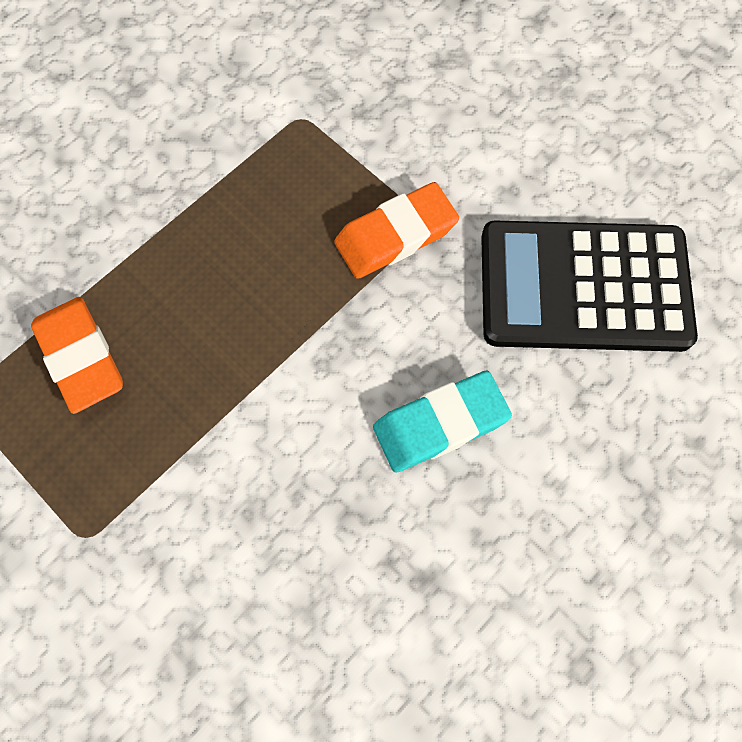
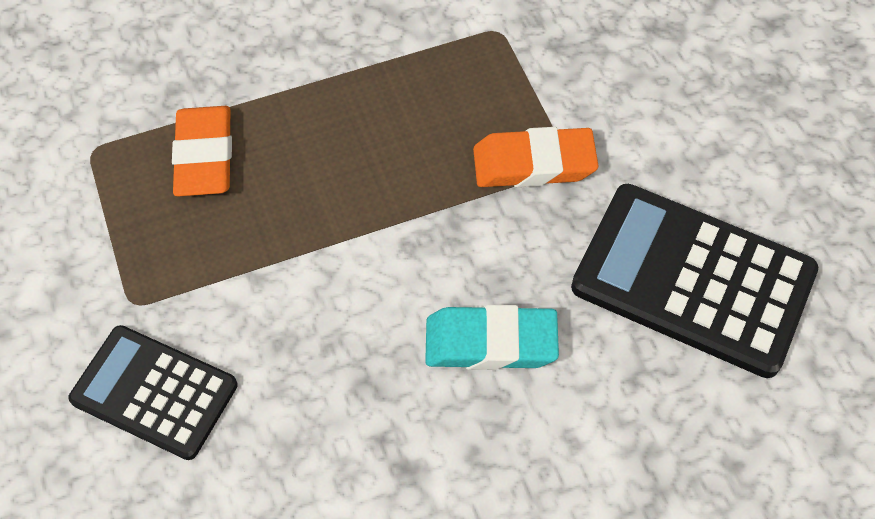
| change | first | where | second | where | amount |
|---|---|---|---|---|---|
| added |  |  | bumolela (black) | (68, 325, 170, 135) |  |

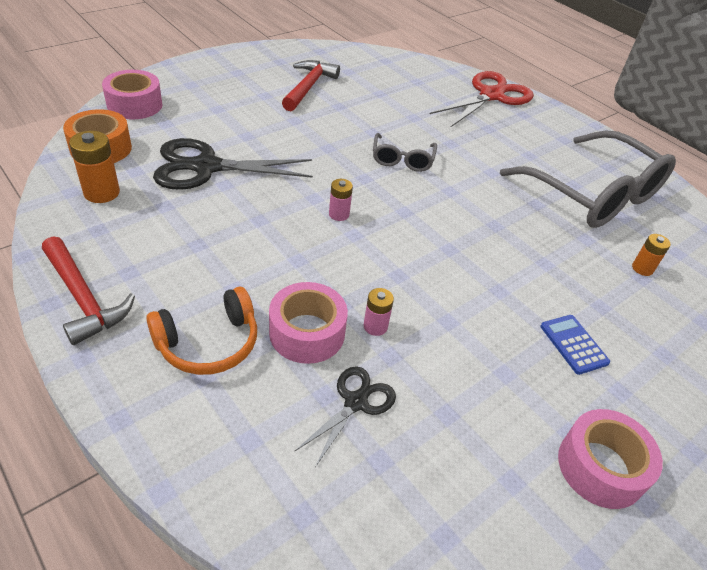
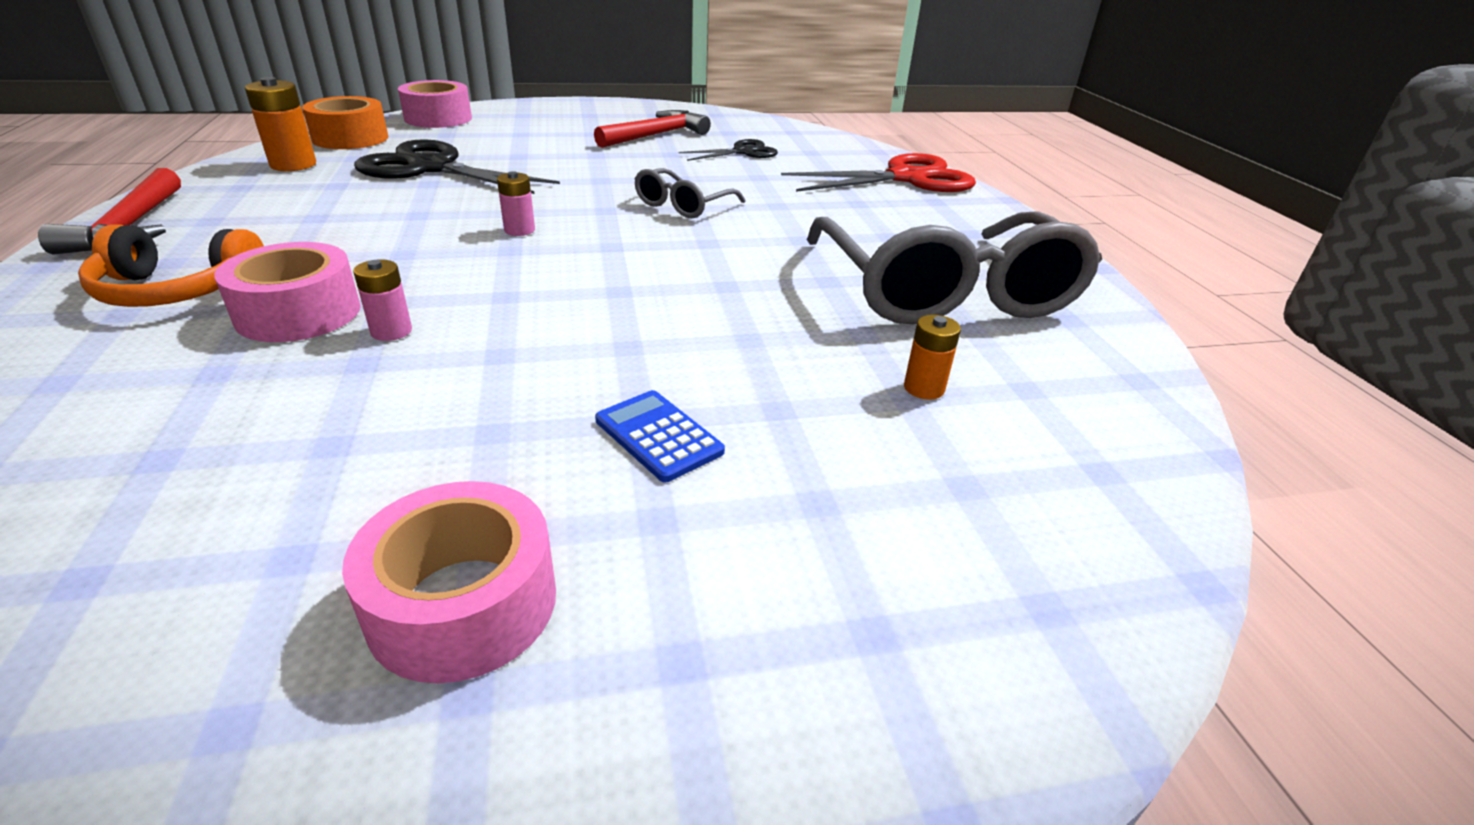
| change | first | where | second | where | amount |
|---|---|---|---|---|---|
| turned | bumolela (blue) | (541, 315, 69, 60) |  | (595, 390, 130, 92) | 45 degrees counterclockwise |
| moved | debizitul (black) | (295, 366, 101, 101) |  | (679, 139, 99, 22) |  |

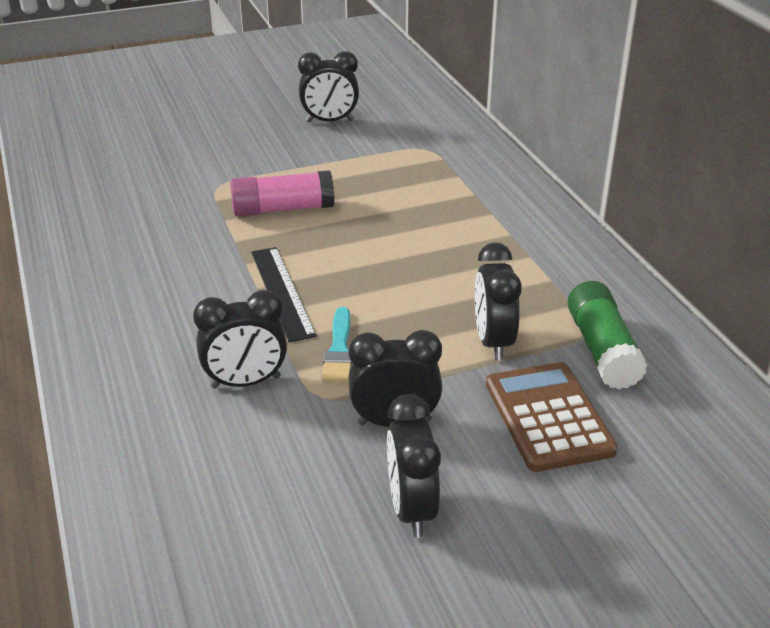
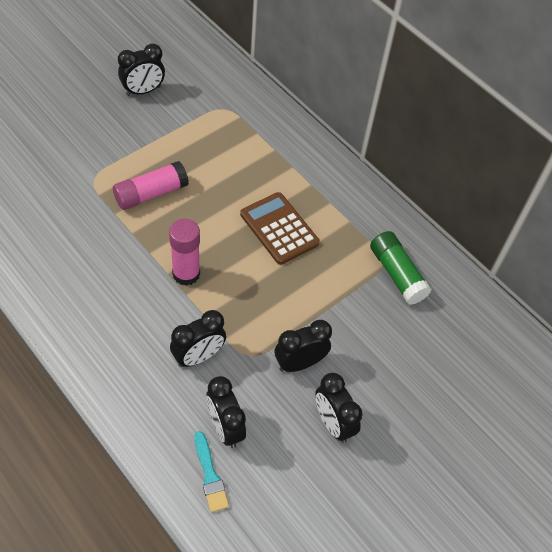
| change | first | where | second | where | amount |
|---|---|---|---|---|---|
| replaced | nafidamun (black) | (251, 247, 66, 95) | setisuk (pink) | (169, 219, 31, 67) |  |
| moved | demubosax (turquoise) | (322, 307, 30, 75) |  | (195, 431, 34, 82) |  |
| moved | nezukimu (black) | (475, 242, 47, 119) |  | (206, 376, 40, 72) |  |
| moved | bumolela (brown) | (486, 362, 132, 110) |  | (240, 192, 80, 73) |  |

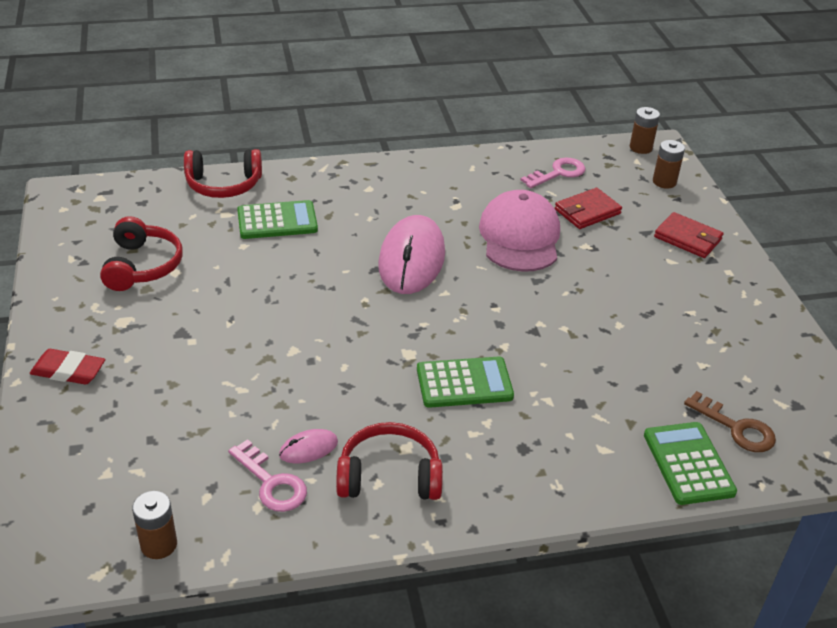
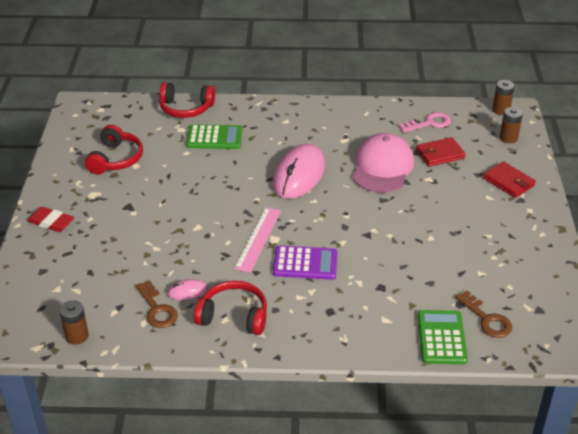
| change | first | where | second | where | amount |
|---|---|---|---|---|---|
| recoloured | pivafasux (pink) | (228, 439, 79, 73) | pivafasux (brown) | (136, 280, 42, 48) |  |
| added |  |  | nafidamun (pink) | (234, 207, 47, 66) |  |
| recoloured | bumolela (green) | (417, 356, 97, 52) | bumolela (purple) | (273, 245, 65, 35) |  |

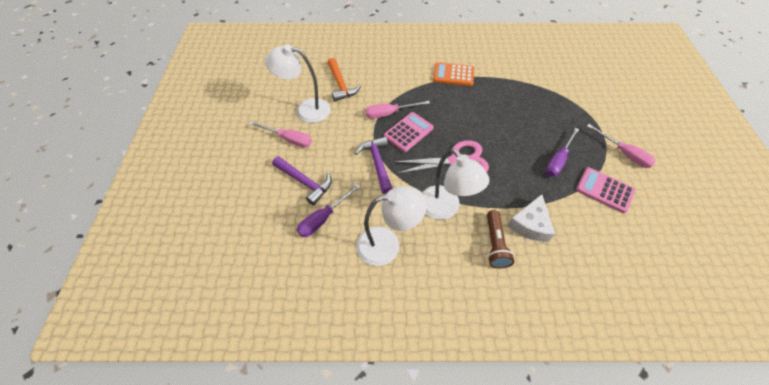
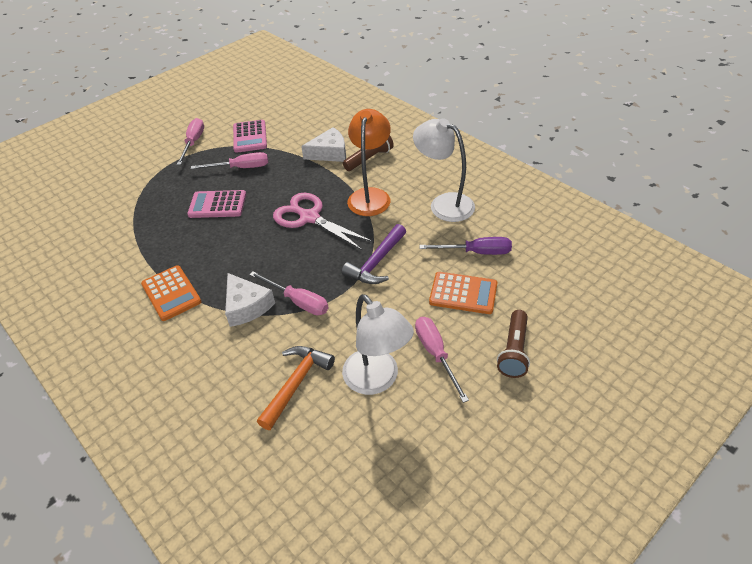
| change | first | where | second | where | amount |
|---|---|---|---|---|---|
| moved | bumolela (pink) | (384, 112, 50, 40) |  | (187, 190, 59, 28) |  |
| recoloured | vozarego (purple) | (545, 128, 34, 49) | vozarego (pink) | (191, 152, 77, 17) |  |
| added |  |  | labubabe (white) | (225, 273, 50, 54) |  |
| recoloured | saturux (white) | (422, 149, 67, 71) | saturux (orange) | (347, 109, 44, 107) |  |
| replaced | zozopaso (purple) | (272, 156, 60, 50) | bumolela (orange) | (429, 272, 68, 42) |  |
| added |  |  | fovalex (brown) | (497, 310, 33, 68) |  |

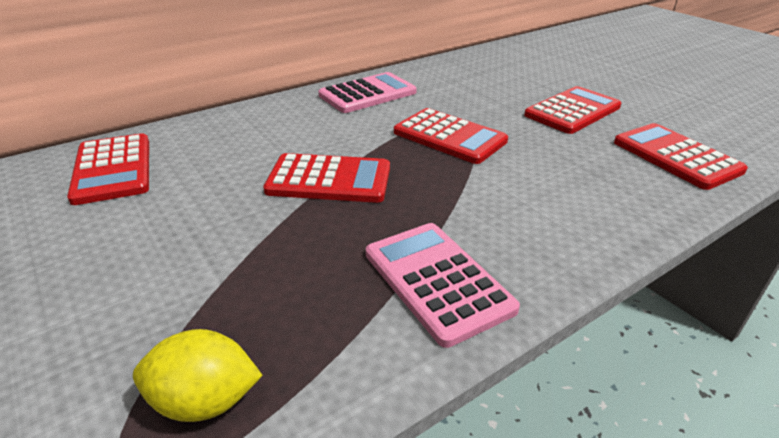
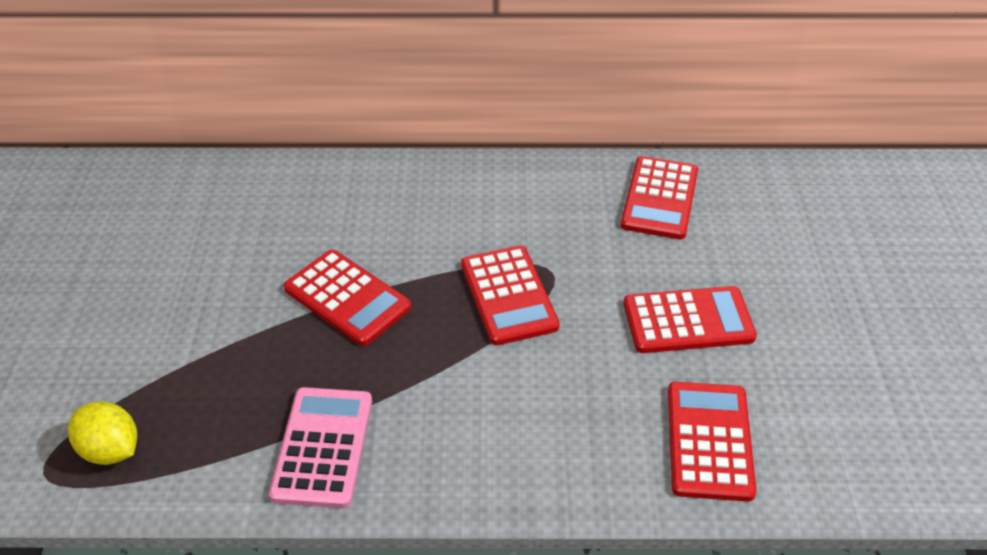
| change | first | where | second | where | amount |
|---|---|---|---|---|---|
| moved | bumolela (red) | (67, 133, 82, 72) |  | (621, 156, 77, 83) |  |
| removed | bumolela (pink) | (318, 72, 99, 41) |  |  |  |

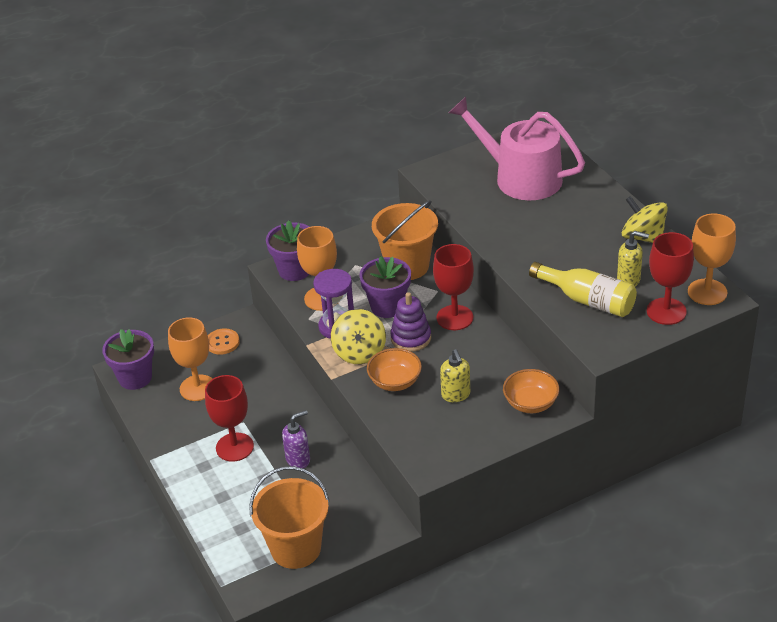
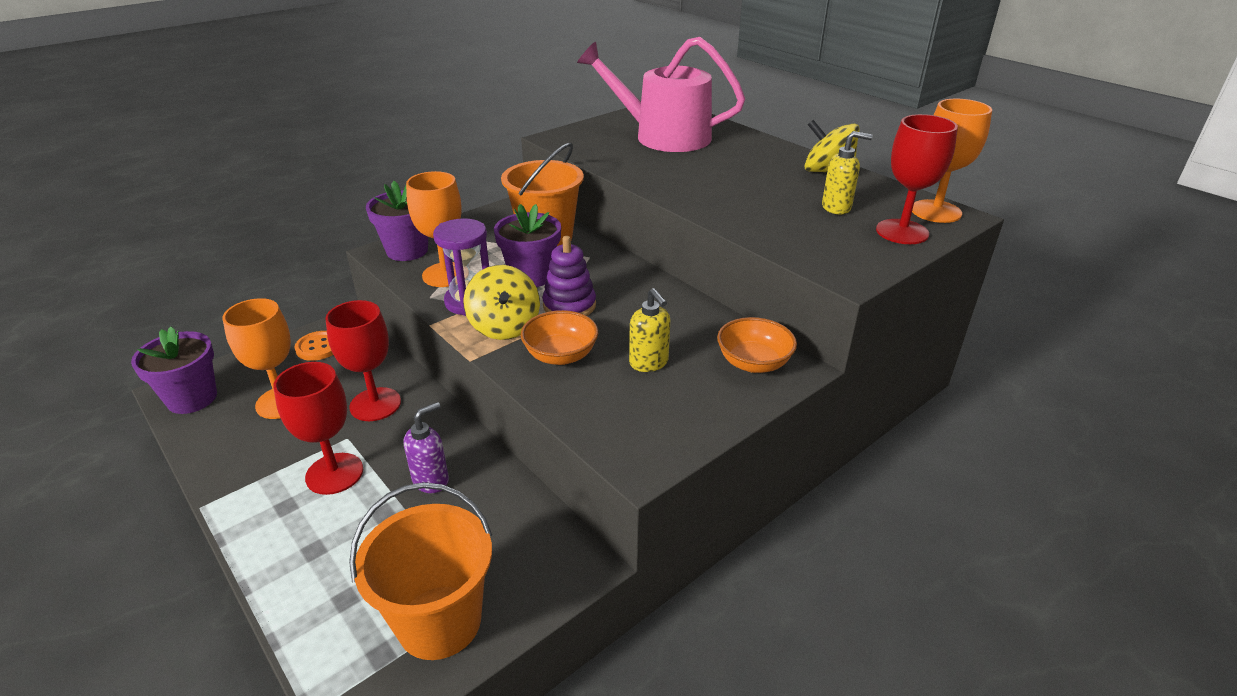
| change | first | where | second | where | amount |
|---|---|---|---|---|---|
| moved | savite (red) | (433, 244, 41, 86) |  | (325, 300, 76, 121) |  |
| removed | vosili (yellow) | (529, 262, 108, 55) |  |  |  |

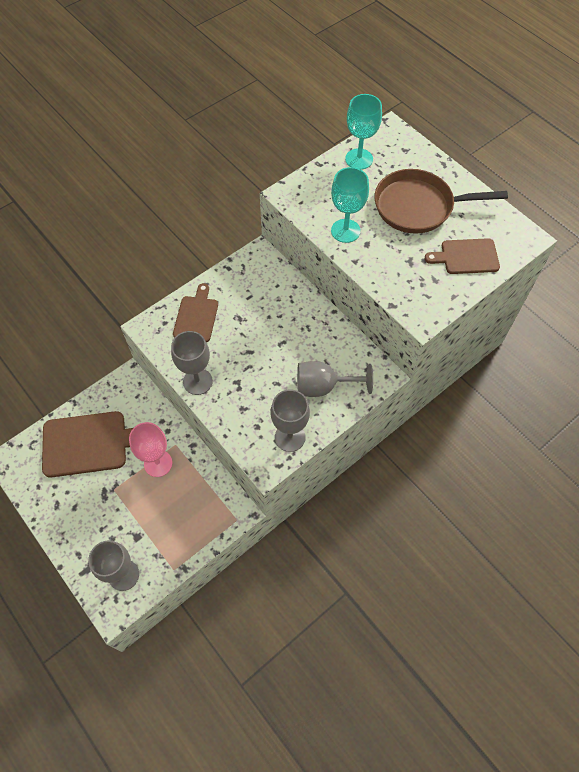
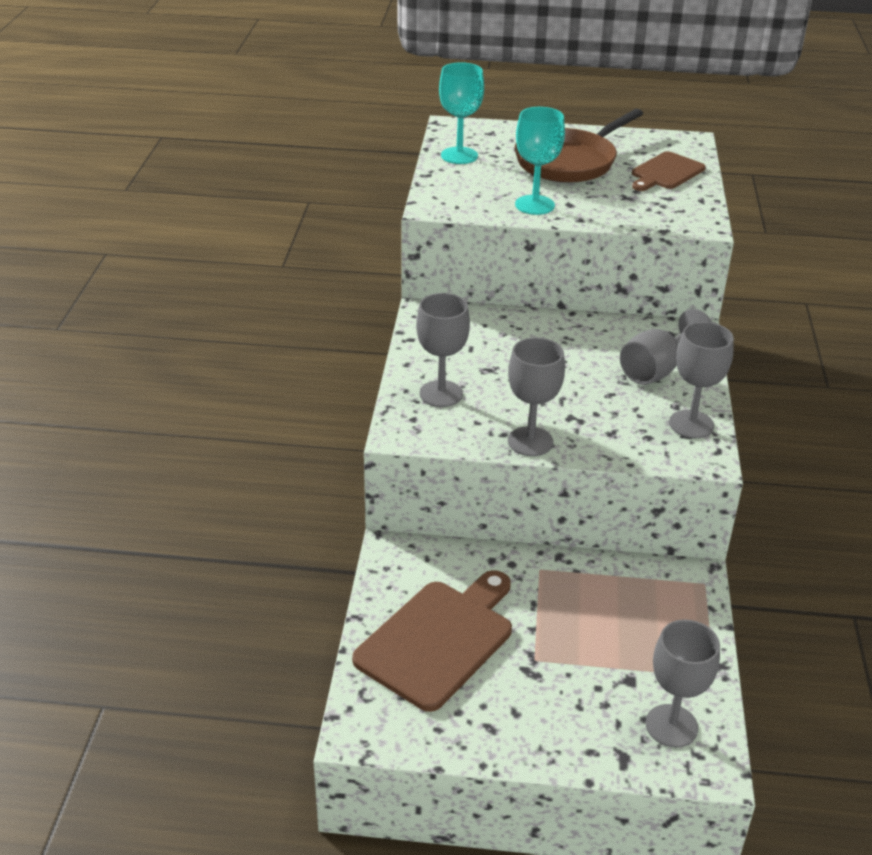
| change | first | where | second | where | amount |
|---|---|---|---|---|---|
| replaced | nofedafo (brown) | (173, 283, 45, 59) | savite (grey) | (416, 293, 54, 114) |  |
| removed | savite (pink) | (129, 422, 43, 55) |  |  |  |

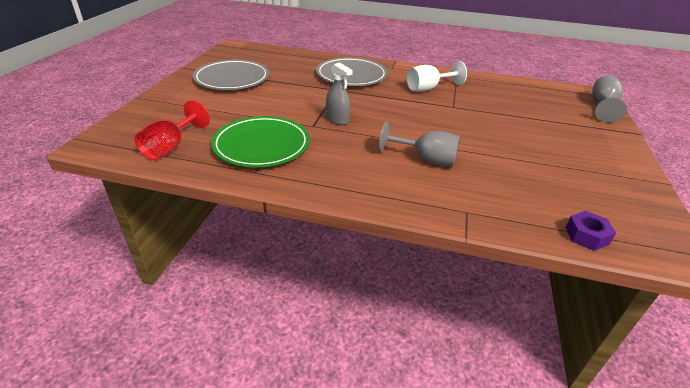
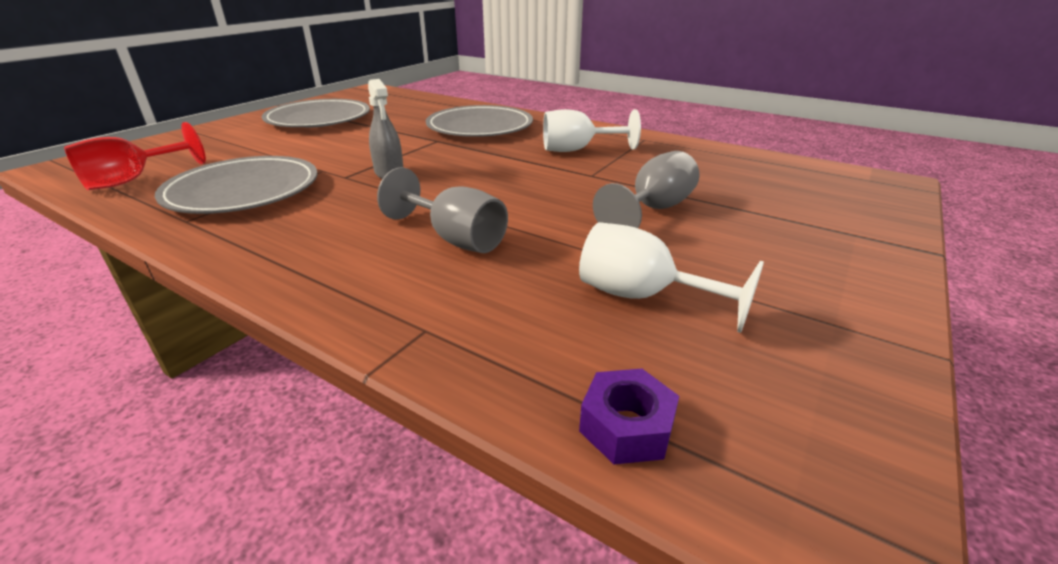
| change | first | where | second | where | amount |
|---|---|---|---|---|---|
| recoloured | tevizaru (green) | (211, 116, 99, 51) | tevizaru (grey) | (155, 156, 162, 58) |  |
| added |  |  | savite (white) | (579, 222, 185, 111) |  |
| moved | savite (grey) | (592, 75, 35, 48) |  | (593, 151, 106, 77) |  |

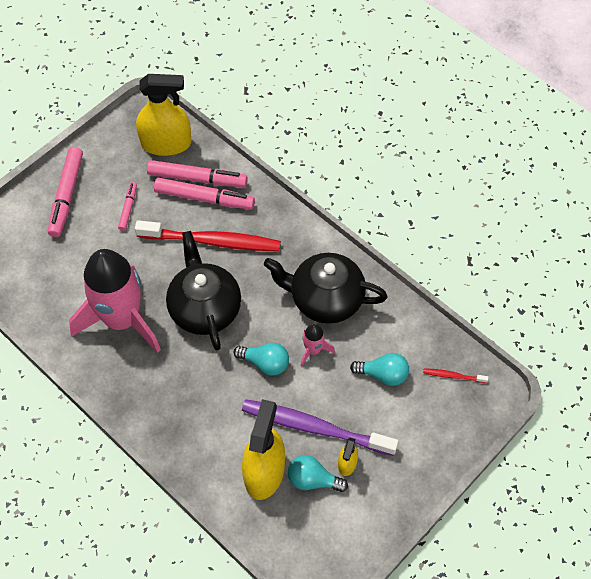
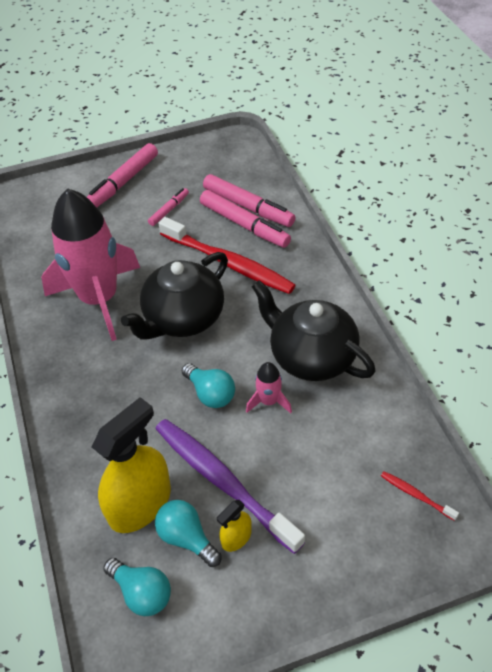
| change | first | where | second | where | amount |
|---|---|---|---|---|---|
| moved | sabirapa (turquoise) | (350, 353, 59, 33) |  | (103, 558, 68, 58) |  |
| turned | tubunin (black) | (166, 231, 75, 119) |  | (121, 252, 107, 88) | 150 degrees counterclockwise |
| removed | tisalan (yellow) | (136, 74, 55, 82) |  |  |  |

